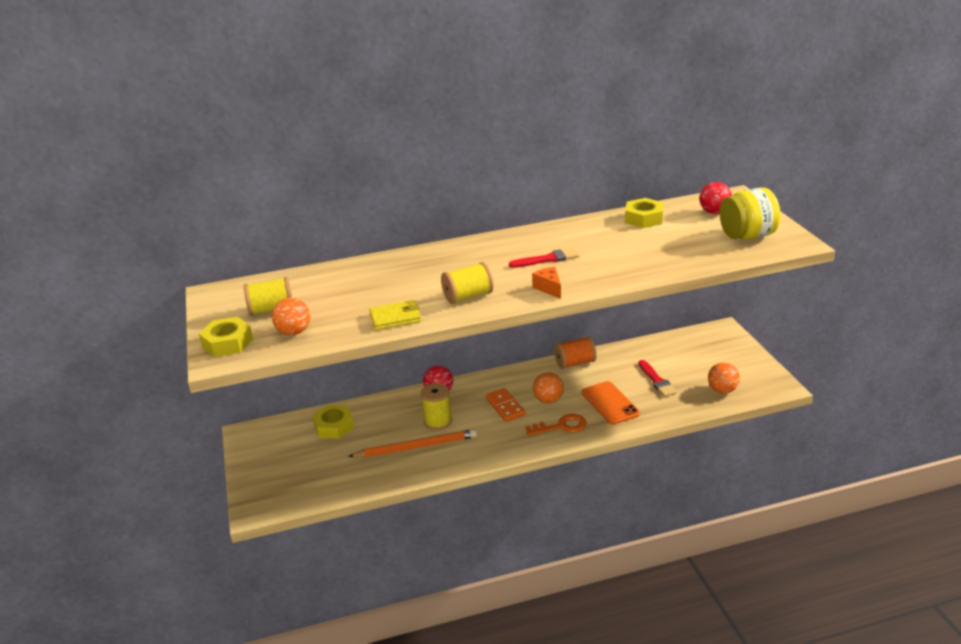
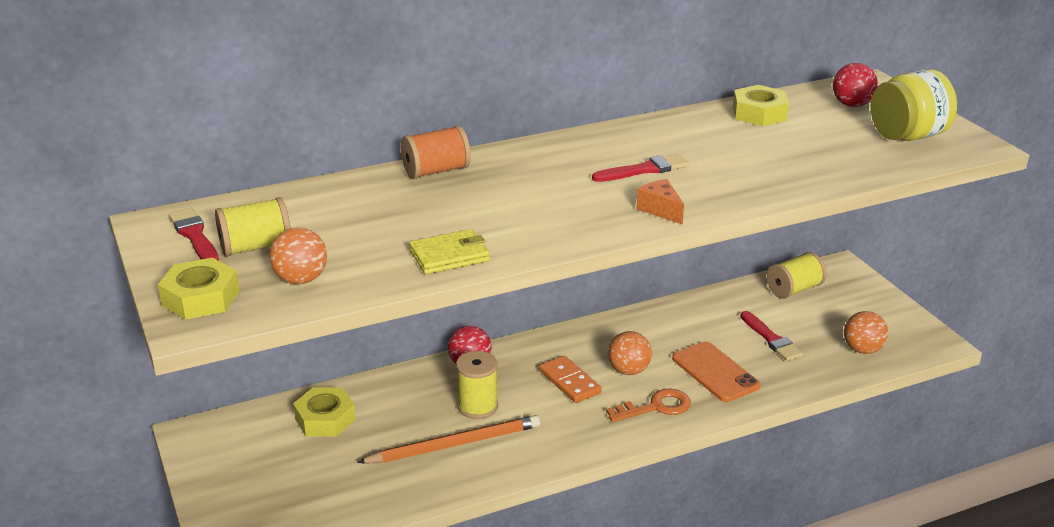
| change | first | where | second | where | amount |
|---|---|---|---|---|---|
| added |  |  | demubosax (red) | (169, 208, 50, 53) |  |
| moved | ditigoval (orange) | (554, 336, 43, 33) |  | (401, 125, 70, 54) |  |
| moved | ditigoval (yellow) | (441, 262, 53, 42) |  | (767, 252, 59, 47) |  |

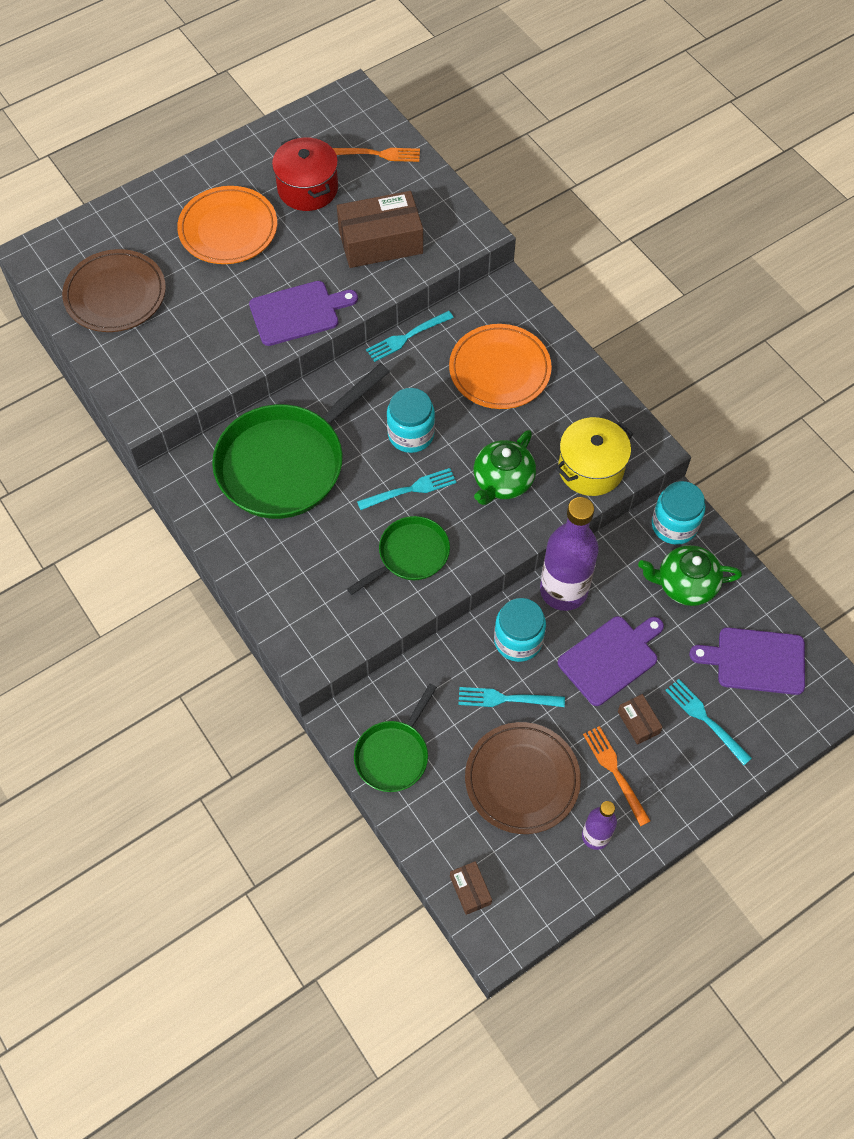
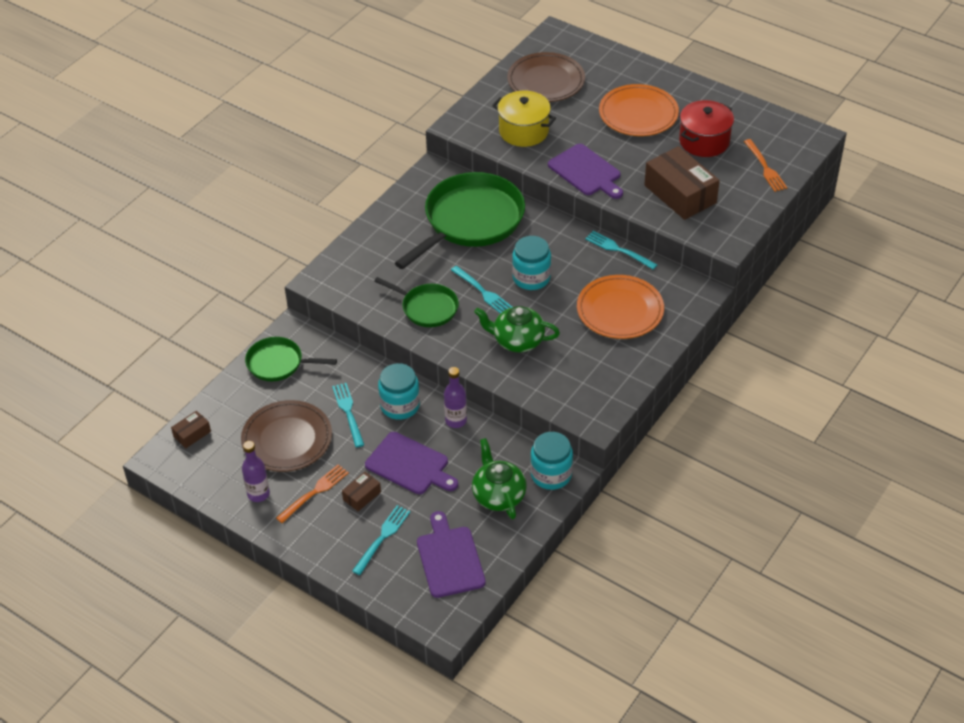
| change | first | where | second | where | amount |
|---|---|---|---|---|---|
| turned | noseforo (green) | (212, 363, 178, 156) |  | (395, 172, 130, 97) | 105 degrees clockwise |
| resized | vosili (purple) | (540, 497, 59, 114) |  | (444, 367, 23, 61) | x0.54 |
| moved | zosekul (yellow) | (556, 417, 77, 79) |  | (492, 91, 64, 56) |  |

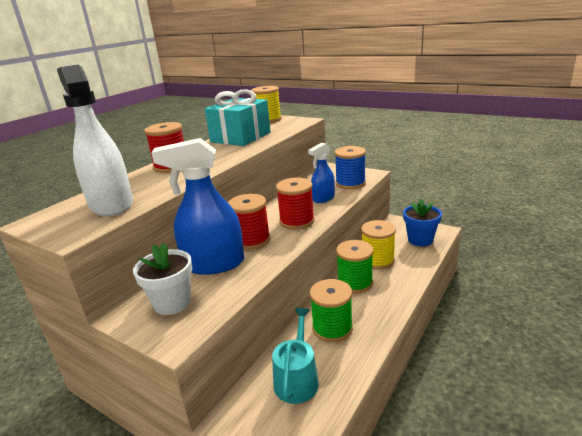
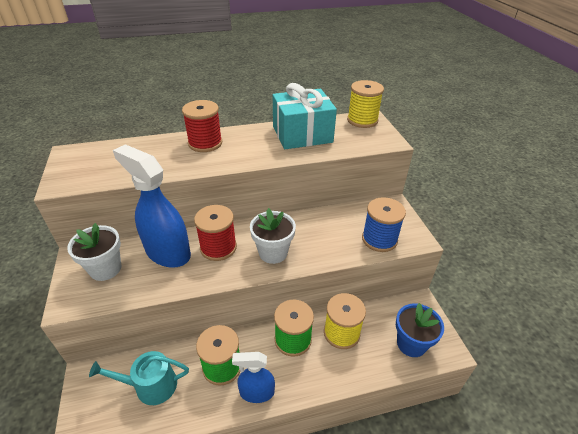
| change | first | where | second | where | amount |
|---|---|---|---|---|---|
| turned | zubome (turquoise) | (272, 308, 47, 96) |  | (89, 351, 100, 54) | 150 degrees counterclockwise |
| moved | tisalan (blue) | (308, 143, 27, 60) |  | (232, 352, 43, 51) |  |
| replaced | ditigoval (red) | (276, 178, 39, 51) | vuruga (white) | (250, 208, 46, 56) |  |
| removed | tisalan (white) | (57, 65, 76, 151) |  |  |  |

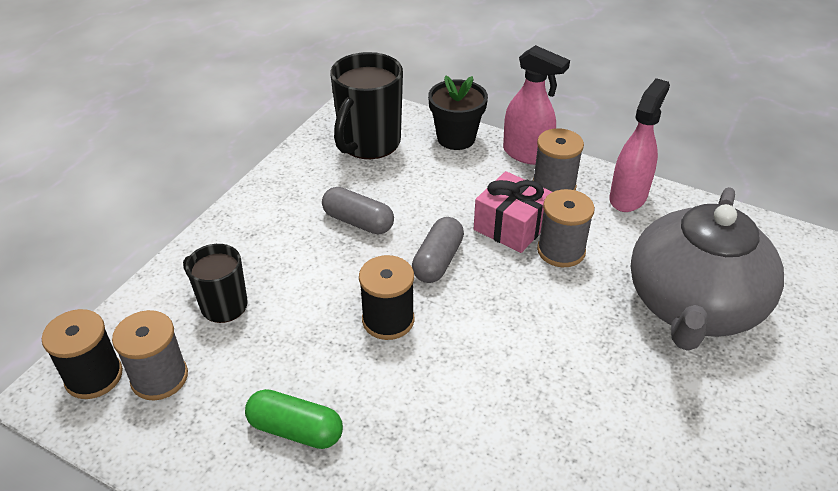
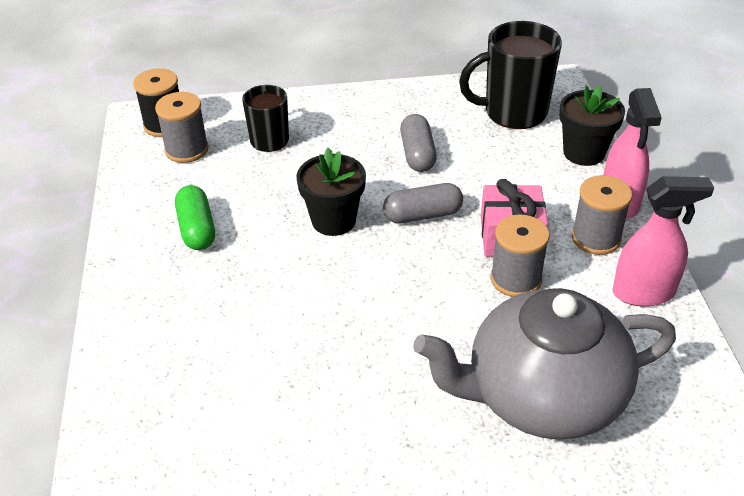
| change | first | where | second | where | amount |
|---|---|---|---|---|---|
| replaced | ditigoval (black) | (359, 255, 56, 85) | vuruga (black) | (296, 148, 70, 88) |  |

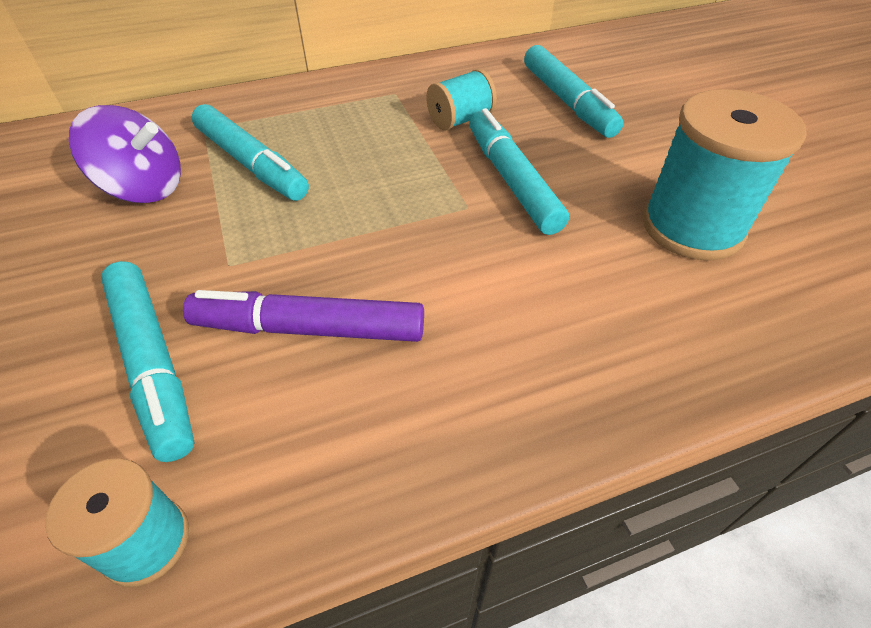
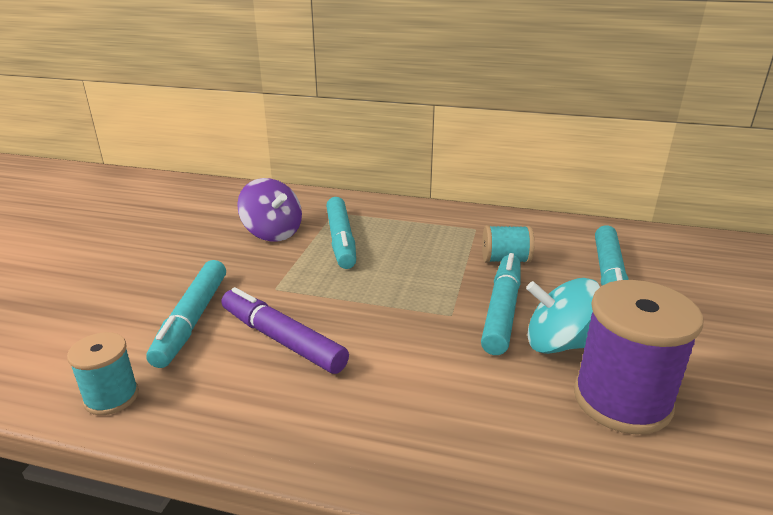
| change | first | where | second | where | amount |
|---|---|---|---|---|---|
| added |  |  | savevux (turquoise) | (526, 278, 74, 76) |  |
| recoloured | ditigoval (turquoise) | (642, 89, 165, 172) | ditigoval (purple) | (574, 280, 130, 155) |  |

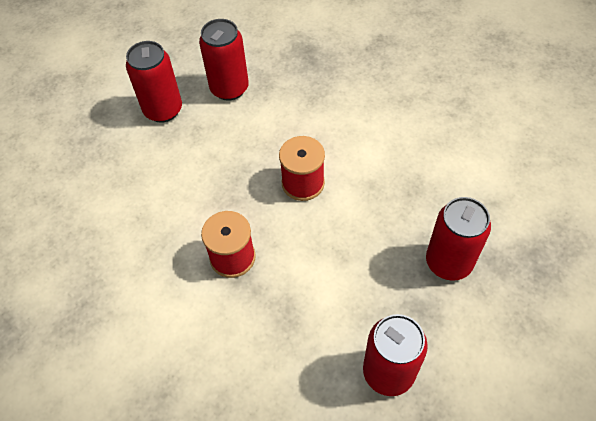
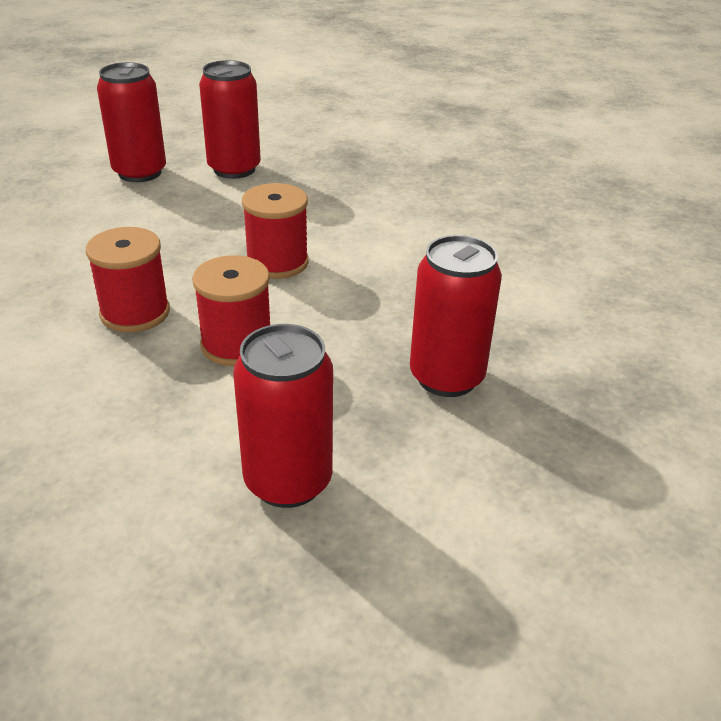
| change | first | where | second | where | amount |
|---|---|---|---|---|---|
| added |  |  | ditigoval (red) | (192, 255, 78, 111) |  |

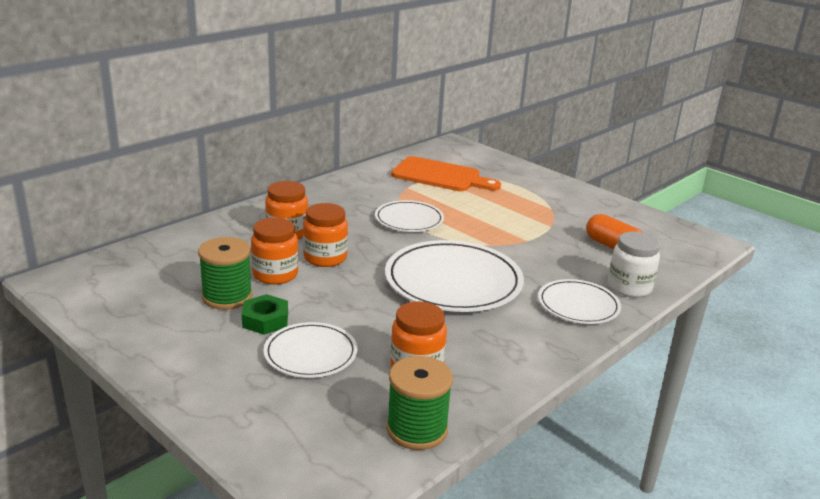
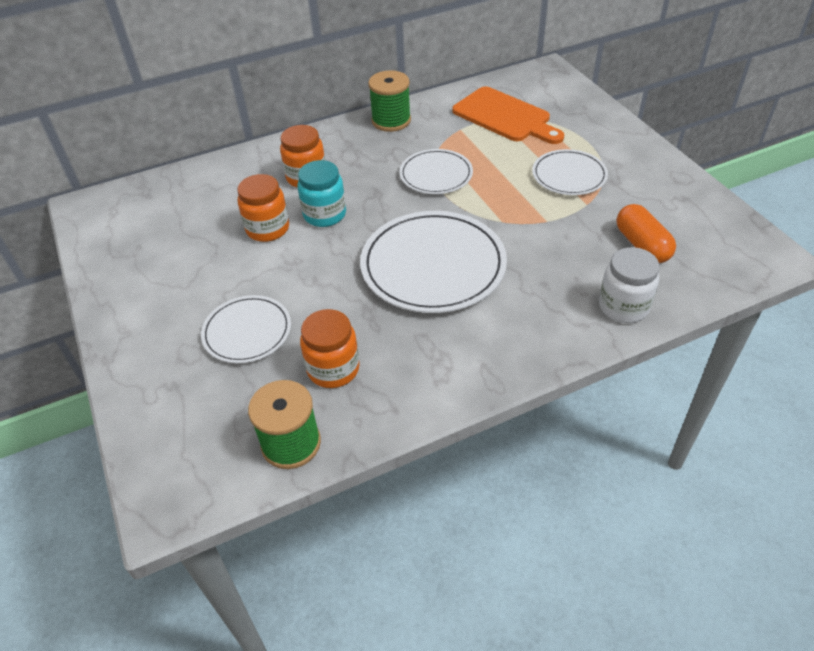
| change | first | where | second | where | amount |
|---|---|---|---|---|---|
| recoloured | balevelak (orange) | (303, 203, 45, 64) | balevelak (turquoise) | (298, 160, 48, 67) |  |
| moved | ditigoval (green) | (198, 237, 54, 73) |  | (368, 70, 43, 62) |  |
| moved | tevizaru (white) | (538, 279, 83, 45) |  | (532, 149, 76, 46) |  |
| removed | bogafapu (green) | (242, 294, 46, 41) |  |  |  |

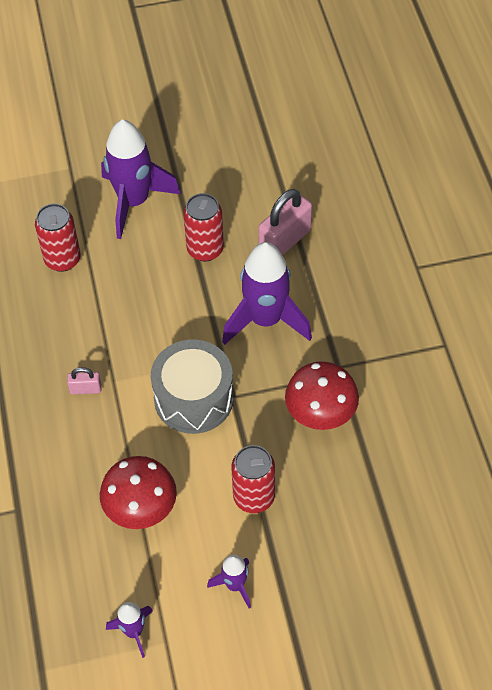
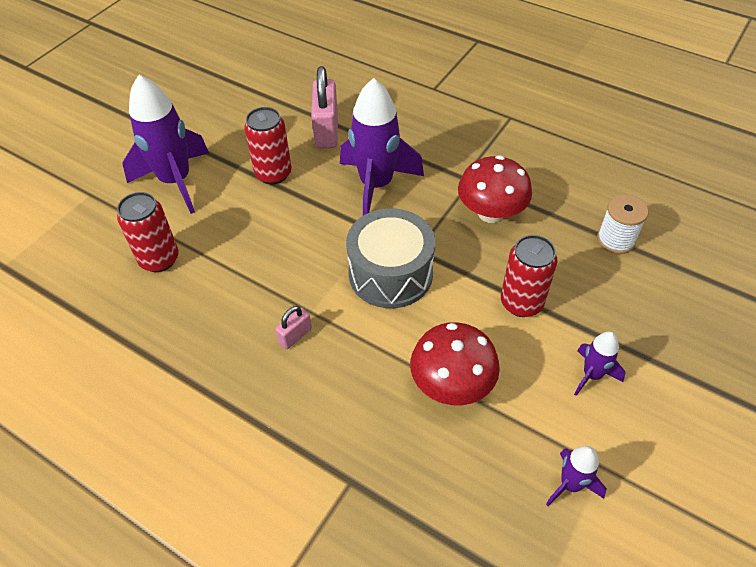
| change | first | where | second | where | amount |
|---|---|---|---|---|---|
| added |  |  | ditigoval (white) | (597, 195, 51, 59) |  |

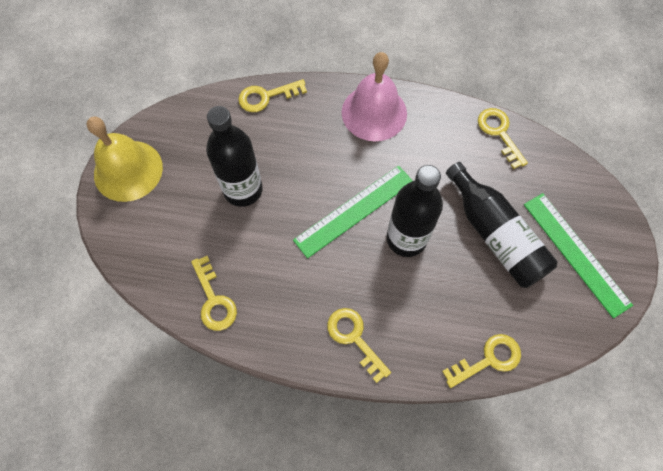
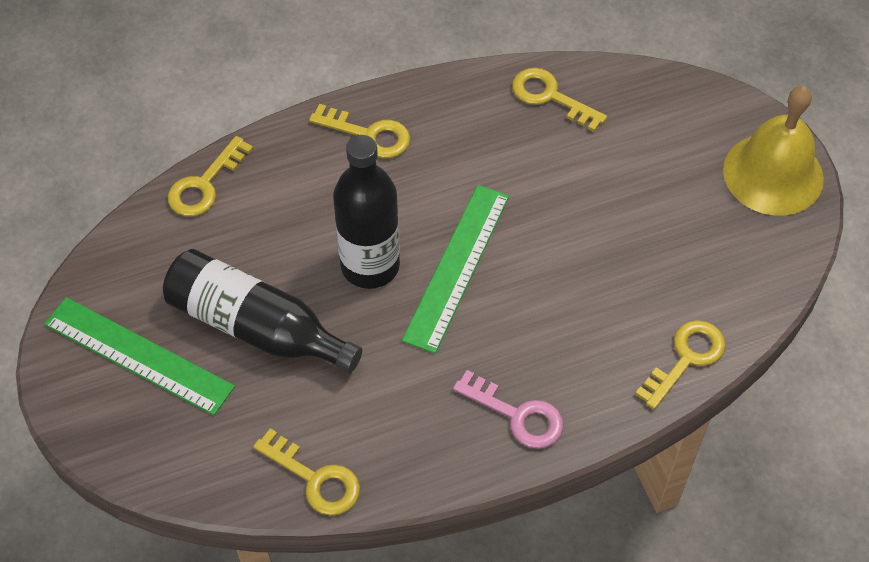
| change | first | where | second | where | amount |
|---|---|---|---|---|---|
| replaced | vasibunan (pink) | (342, 52, 65, 89) | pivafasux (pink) | (453, 370, 111, 79) |  |
| removed | vosili (black) | (206, 106, 57, 101) |  |  |  |

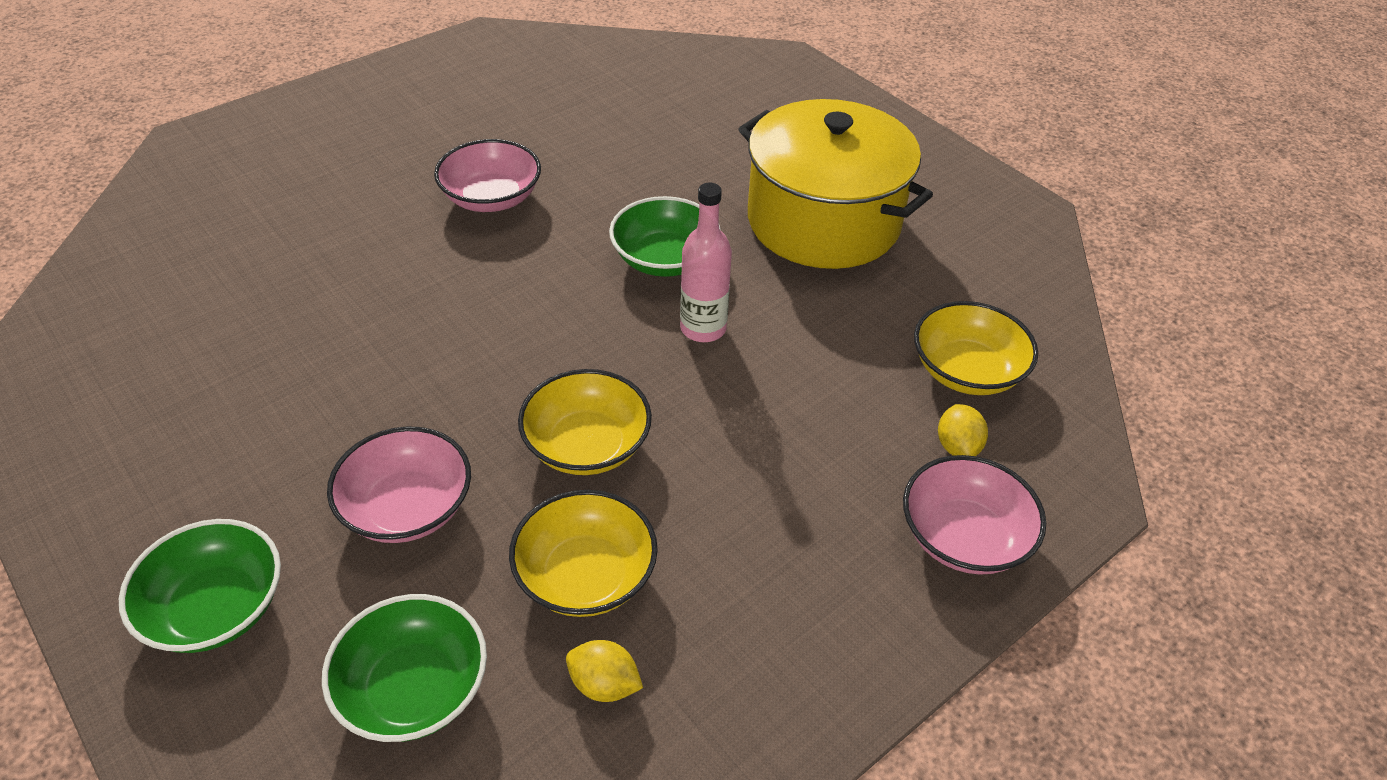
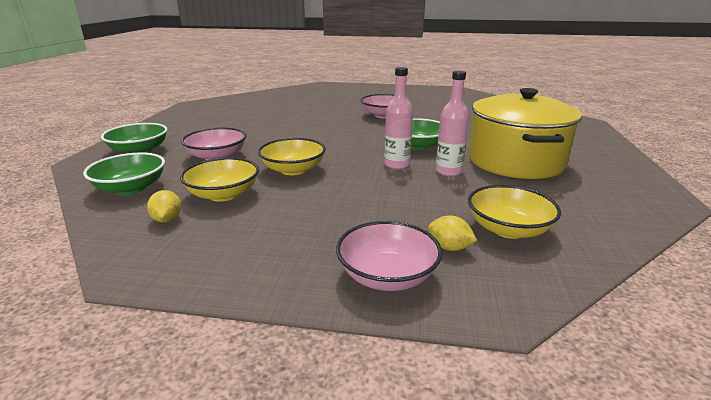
| change | first | where | second | where | amount |
|---|---|---|---|---|---|
| turned | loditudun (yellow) | (938, 404, 50, 52) |  | (428, 216, 49, 35) | 75 degrees clockwise |
| added |  |  | vosili (pink) | (436, 71, 33, 105) |  |

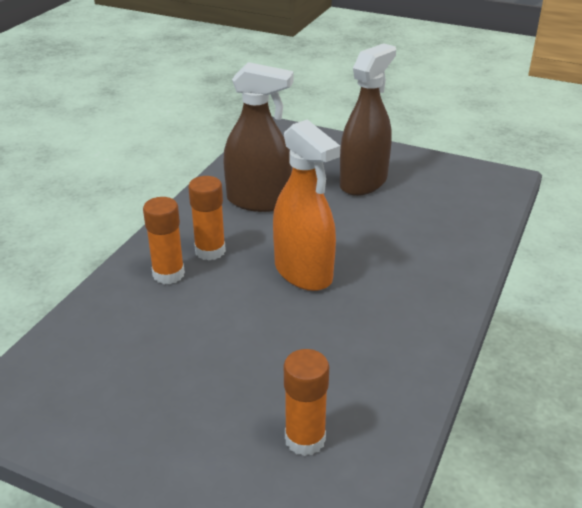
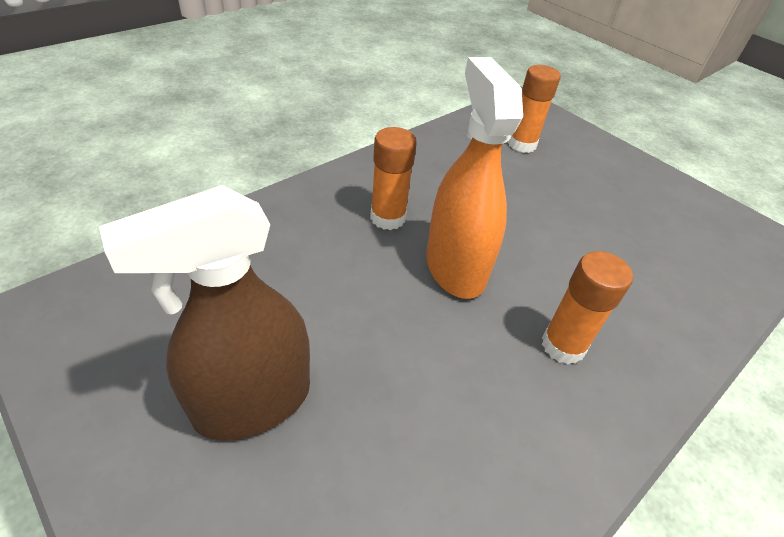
| change | first | where | second | where | amount |
|---|---|---|---|---|---|
| moved | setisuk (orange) | (143, 197, 42, 87) |  | (370, 127, 47, 103) |  |
| removed | tisalan (brown) | (223, 62, 71, 150) |  |  |  |

